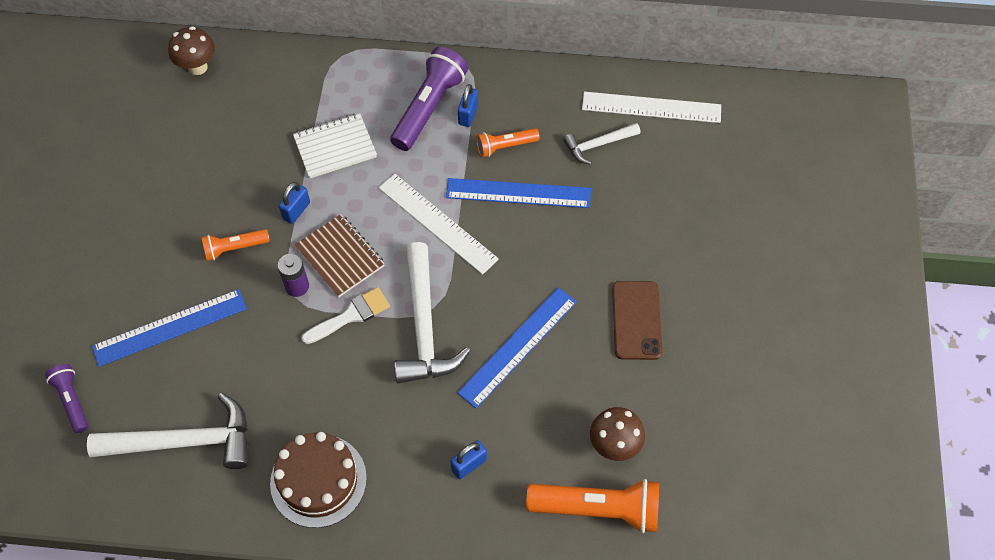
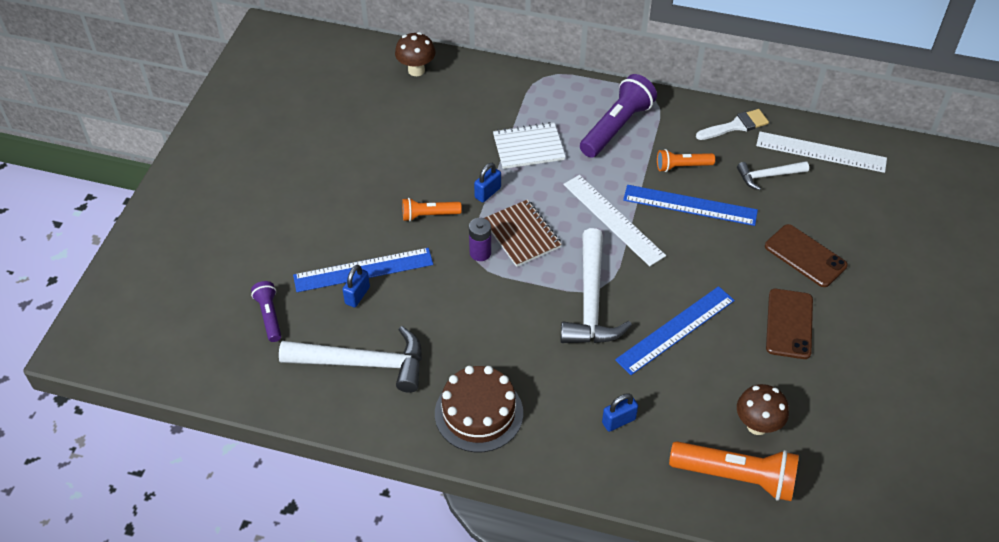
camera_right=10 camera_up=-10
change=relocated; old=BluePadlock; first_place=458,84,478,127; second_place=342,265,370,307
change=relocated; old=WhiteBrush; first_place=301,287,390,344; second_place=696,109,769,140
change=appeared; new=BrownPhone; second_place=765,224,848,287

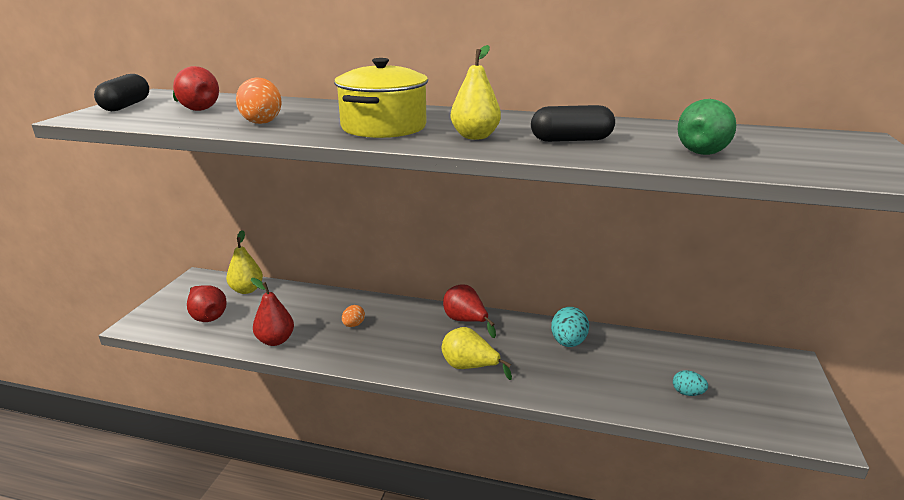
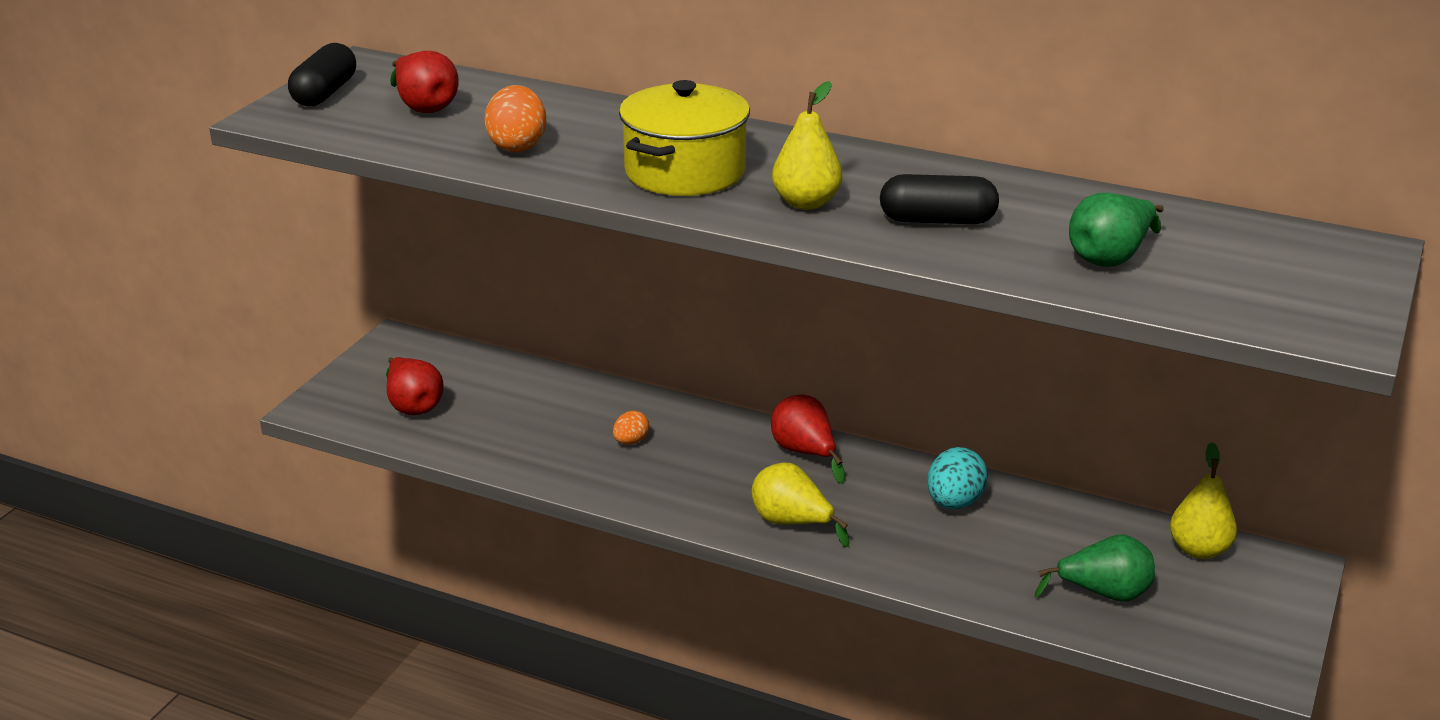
camera_right=10 camera_up=5
change=relocated; old=YellowPear; first_place=226,230,263,294; second_place=1170,442,1237,559
change=missing; old=RedPear; first_place=251,278,294,346
change=exchanged; old=TurquoiseEgg; new=GreenPear; first_place=673,370,708,396; second_place=1035,534,1155,602

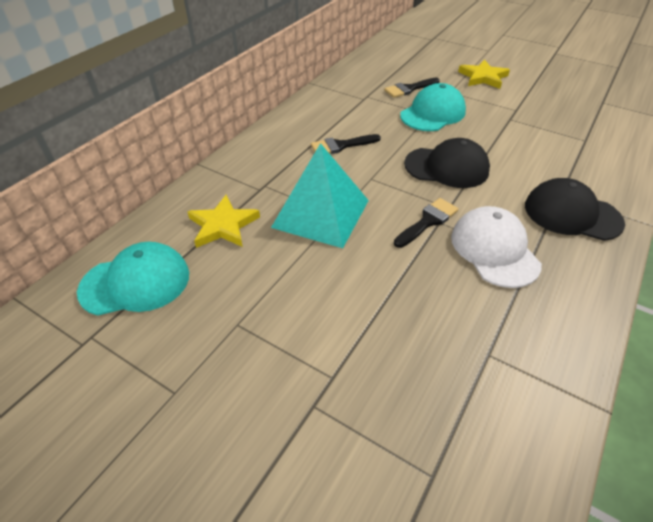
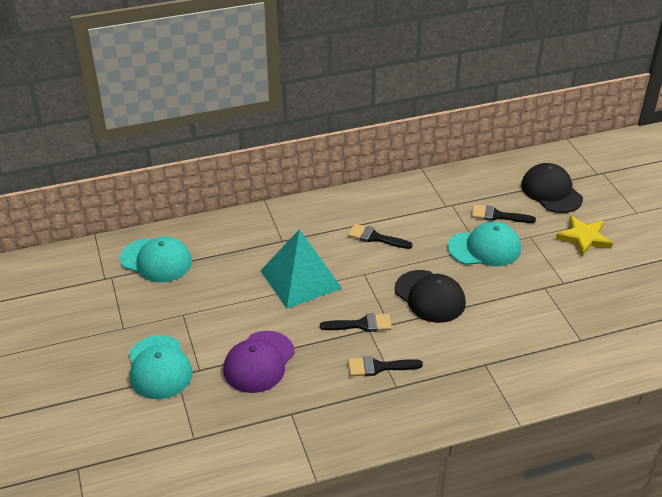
camera_right=40 camera_up=-5
change=relocated; old=BlackCap; first_place=525,178,625,241; second_place=521,163,583,213
change=missing; old=YellowStar; first_place=187,195,260,248
change=exchanged; old=WhiteCap; new=BlackBrush; first_place=451,206,542,288; second_place=348,356,423,376
change=appeared; new=PurpleCap; second_place=223,331,295,393
change=appeared; new=TurquoiseCap; second_place=129,335,193,399

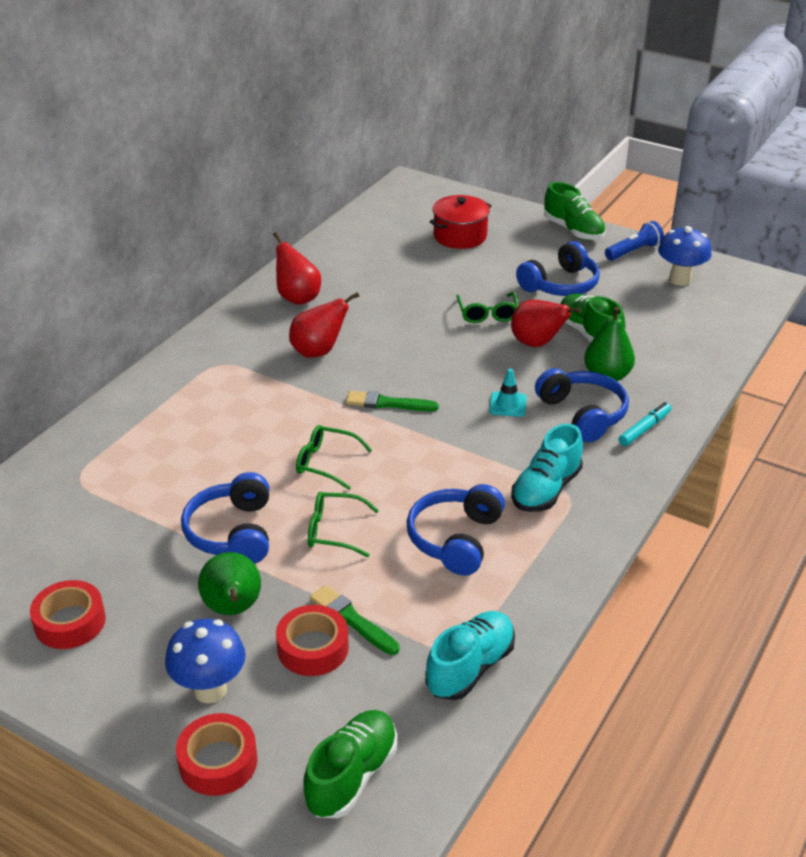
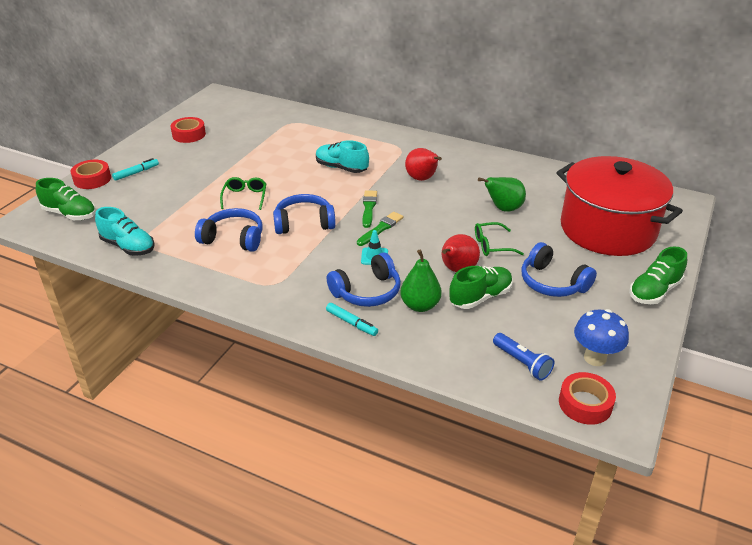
camera_right=85 camera_up=0
change=size; old=RedPot; first_place=430,195,492,249; second_place=556,156,683,256; factor=2.07
change=relocated; old=BlueFlashlight; first_place=605,221,664,260; second_place=493,333,554,381
change=missing; old=RedPear; first_place=273,232,321,305
change=relocated; old=TurquoiseShoe; first_place=511,424,583,512; second_place=316,140,369,173
change=missing; old=GreenGlasses; first_place=296,425,372,490
change=relocated; old=BlueHeadphones; first_place=181,472,269,564; second_place=273,194,336,234
change=relocated; old=GreenPear; first_place=198,552,261,615; second_place=478,177,526,212
change=relocated; old=GreenBrush; first_place=310,585,399,655; second_place=357,212,403,246
change=relocated; old=RedTape; first_place=276,605,349,676; second_place=559,372,616,425
change=exchanged; old=BlueMushroom; new=TurquoiseMarker; first_place=165,619,246,703; second_place=112,158,159,181

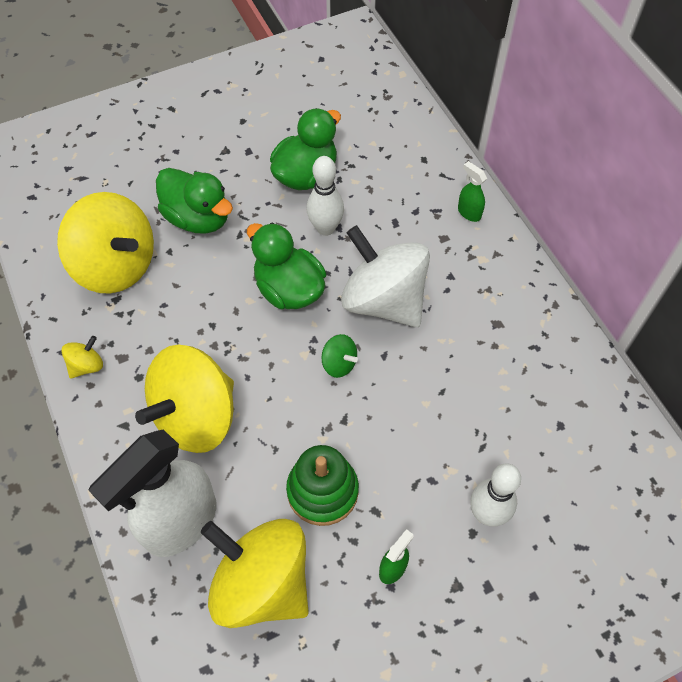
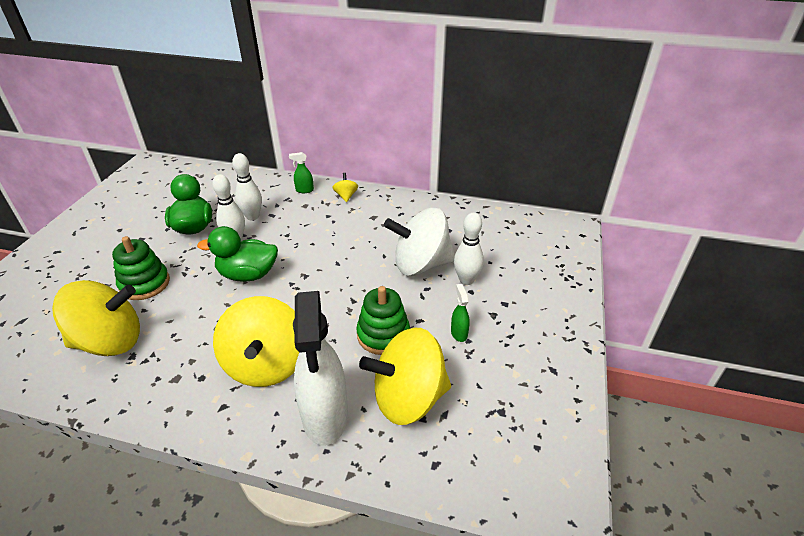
camera_right=-50 camera_up=-20
change=exchanged; old=GreenDuck; new=GreenStackingToy; first_place=156,168,233,234; second_place=112,236,170,300
change=relocated; old=WhiteSpinningTop; first_place=341,225,430,327; second_place=384,208,455,276
change=missing; old=GreenSpinningTop; first_place=322,334,358,378
change=relocated; old=YellowSpinningTop; first_place=61,336,103,379; second_place=332,173,358,202
change=appeared; new=WhiteBowlingPin; second_place=232,153,262,220

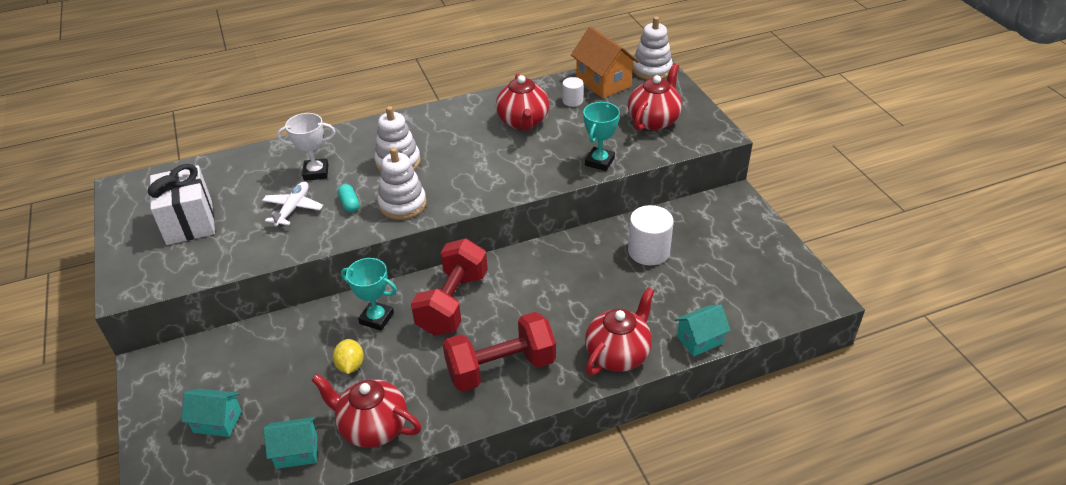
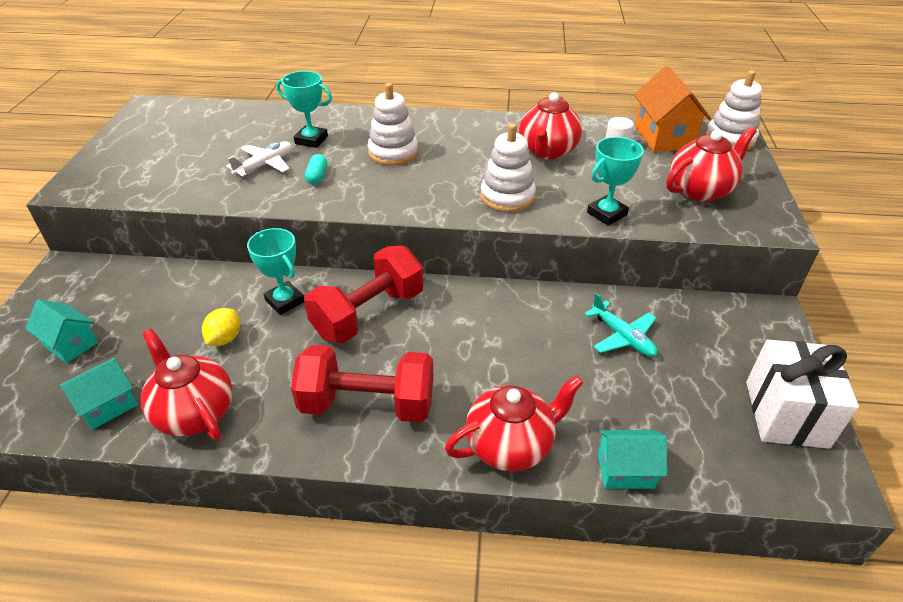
camera_right=25 camera_up=0
change=colour; old=WhiteTrophy; new=TurquoiseTrophy; first_place=277,113,336,181; second_place=276,71,332,148
change=relocated; old=WhiteStackingToy; first_place=377,147,427,220; second_place=480,124,536,212
change=relocated; old=WhiteGift; first_place=148,164,215,245; second_place=746,340,859,449
change=exchanged; old=WhiteCylinder; new=TurquoisePlane; first_place=628,205,674,266; second_place=584,293,658,357
change=spun; old=TurquoiseHouse; first_place=263,417,318,469; second_place=60,357,138,430; degrees=-60

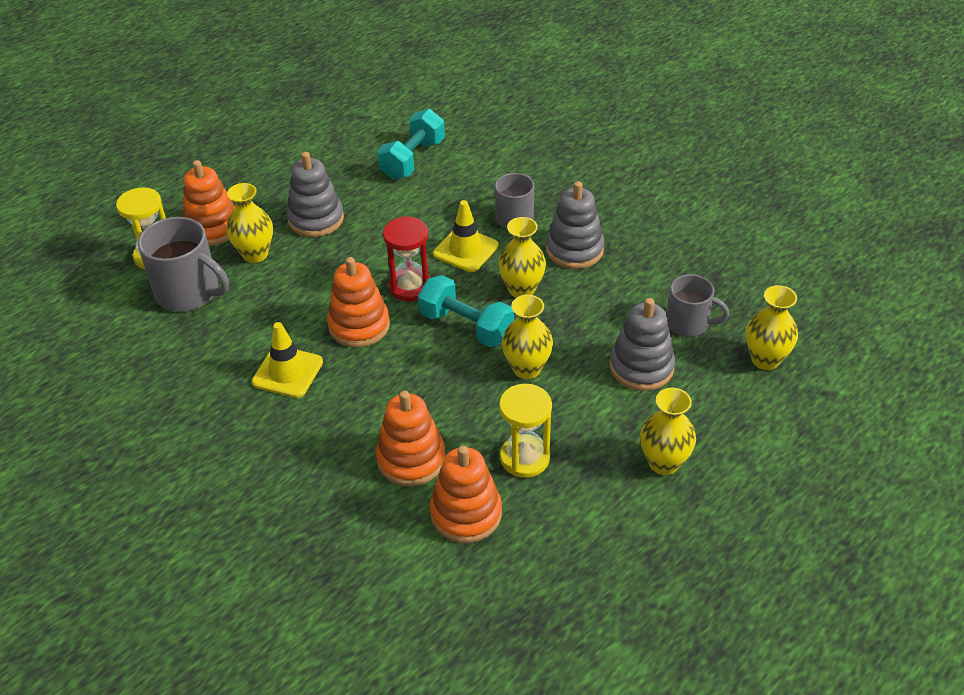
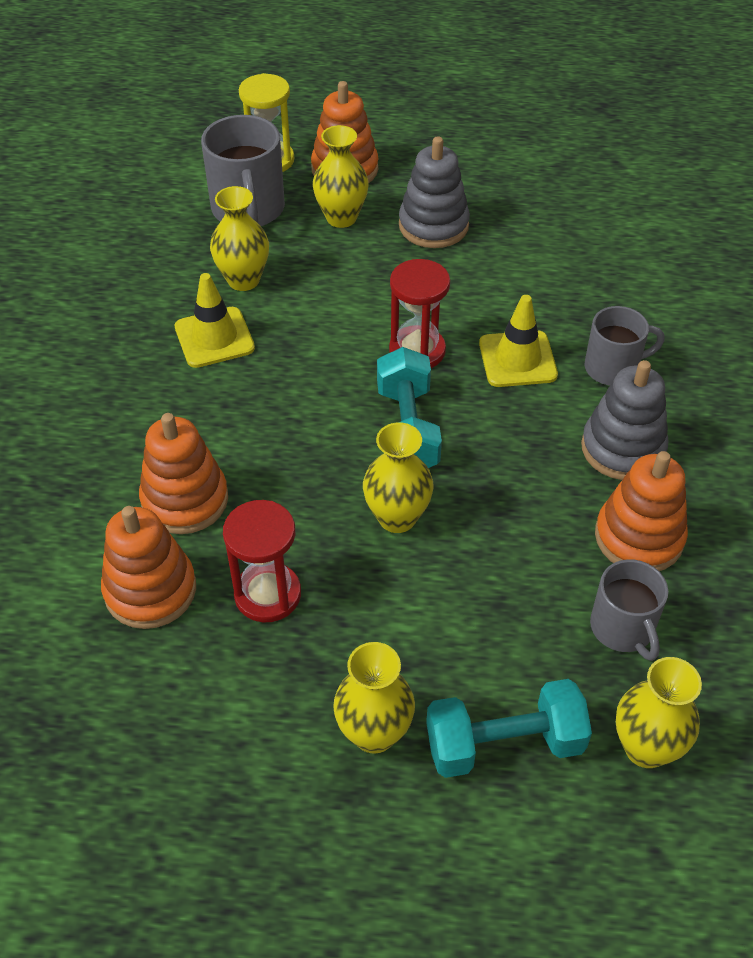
camera_right=50 camera_up=5
change=relocated; old=TurquoiseDumbbell; first_place=377,109,445,180; second_place=426,679,592,778
change=relocated; old=YellowVase; first_place=498,217,546,298; second_place=210,186,269,291
change=relocated; old=OrangeStackingToy; first_place=327,257,390,347; second_place=595,451,688,571
change=missing; old=GreyStackingToy; first_place=610,298,675,391
change=colour; old=YellowHourglass; new=RedHourglass; first_place=499,384,552,478; second_place=223,500,301,623

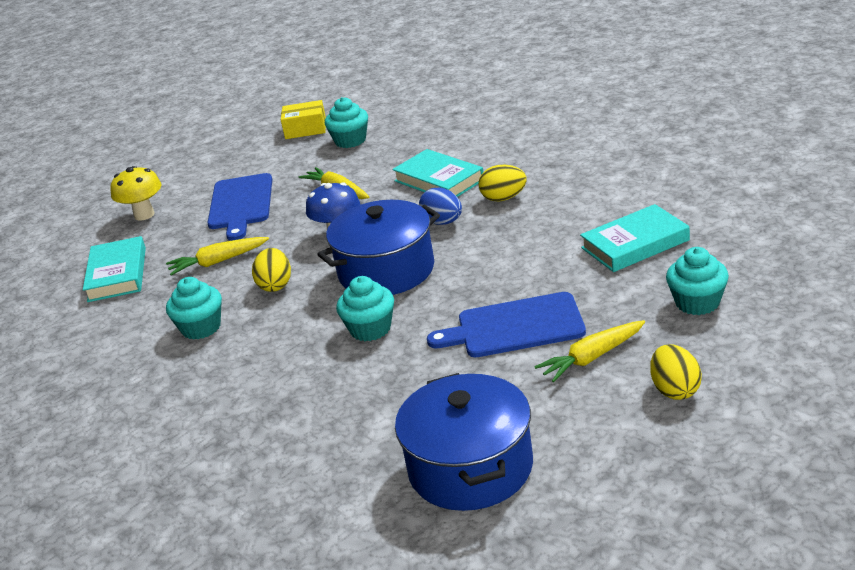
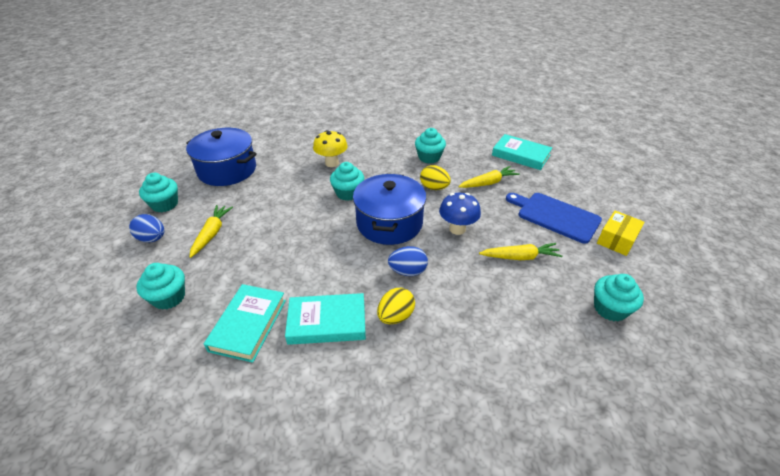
camera_right=125 camera_up=10
change=relocated; old=YellowBox; first_place=281,100,326,139; second_place=597,211,645,256
change=relocated; old=TurquoiseBook; first_place=392,149,483,197; second_place=285,293,366,345
change=relocated; old=YellowMushroom; first_place=110,166,161,221; second_place=313,130,348,167
change=spun; old=YellowCarrot; first_place=166,237,269,276; second_place=458,166,520,188; degrees=45
change=missing; old=BlueCuttingBoard; first_place=427,292,586,357
change=colour; old=YellowEgg; new=BlueEgg; first_place=650,344,702,400; second_place=129,214,164,242
change=appeared; new=TurquoiseCupcake; second_place=139,173,178,212

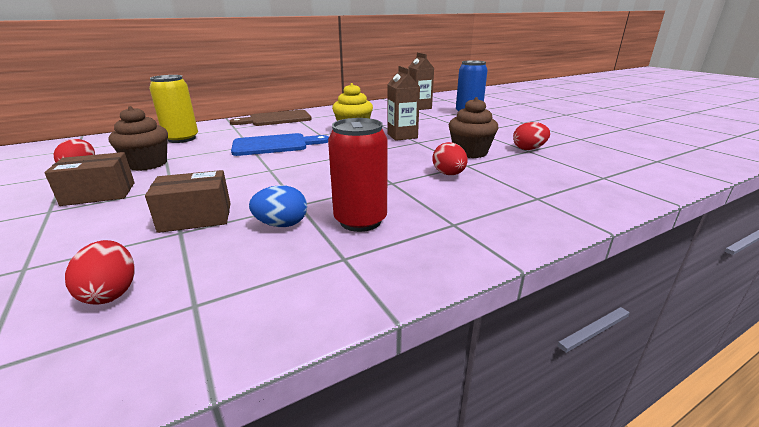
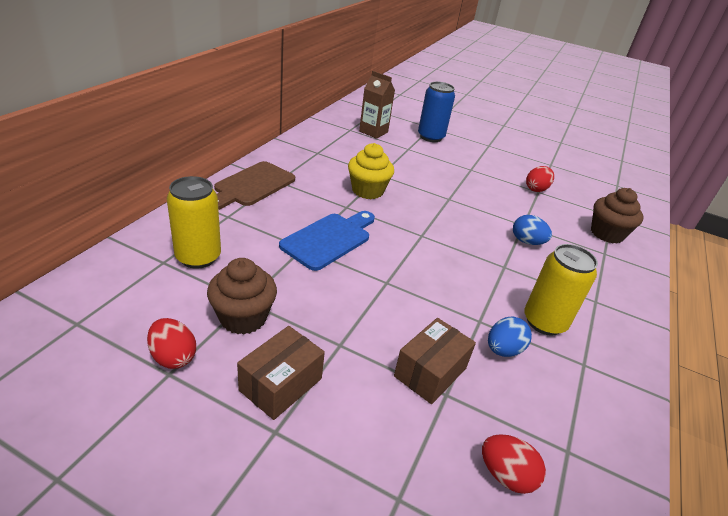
camera_right=-40 camera_up=10
change=missing; old=BrownCarton; first_place=387,66,420,141
change=relocated; old=BrownCupcake; first_place=449,97,499,158; second_place=591,188,643,244
change=colour; old=RedCan; new=YellowCan; first_place=328,118,388,232; second_place=524,244,598,336
change=colour; old=RedEgg; new=BlueEgg; first_place=433,142,468,175; second_place=513,215,552,245

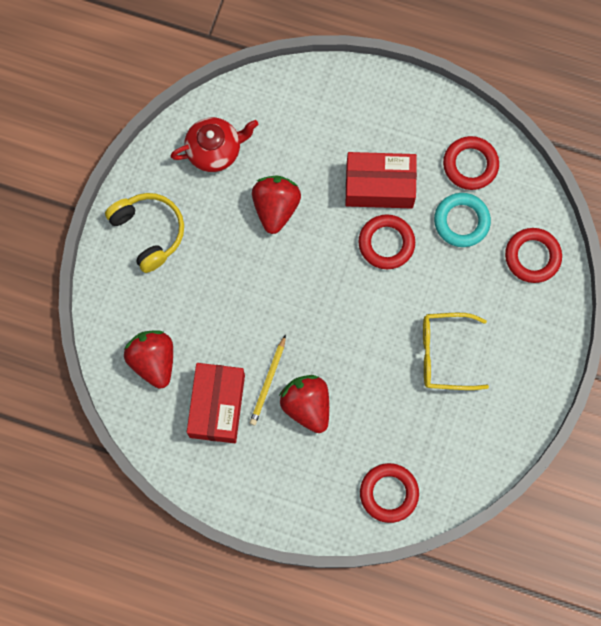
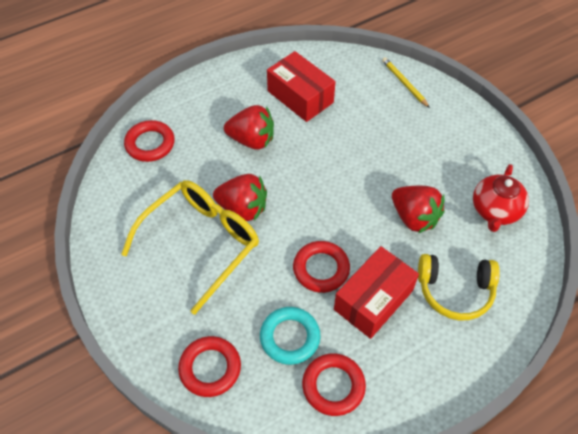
camera_right=130 camera_up=-20
change=relocated; old=YellowHeadphones; first_place=105,193,184,273; second_place=418,254,500,320
change=size; old=YellowGlasses; first_place=423,313,489,390; second_place=121,180,259,315; factor=1.51
change=relocated; old=RedStrawberry; first_place=124,330,173,389; second_place=213,174,267,221
change=relocated; old=YellowPencil; first_place=250,335,286,425; second_place=382,57,430,108

